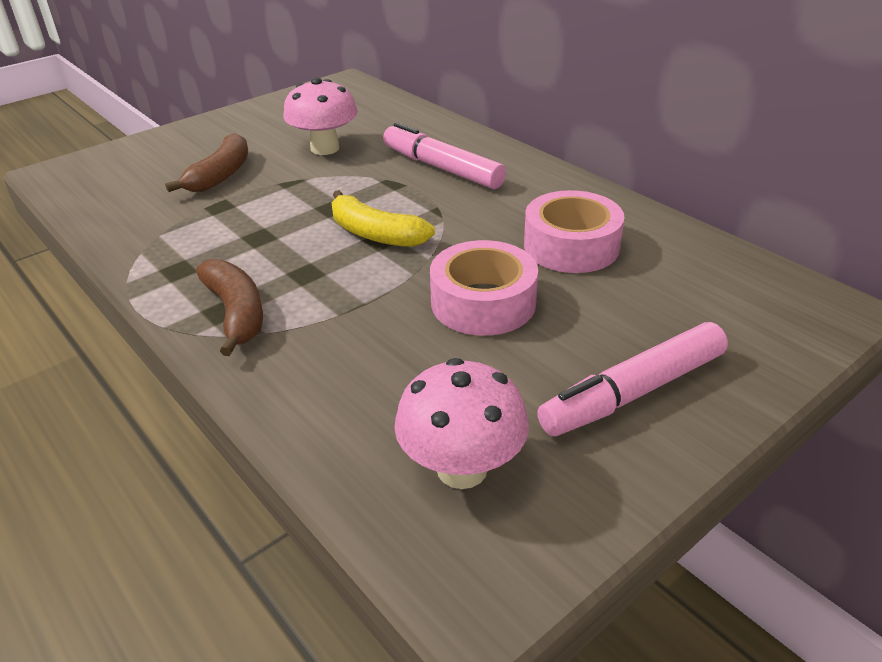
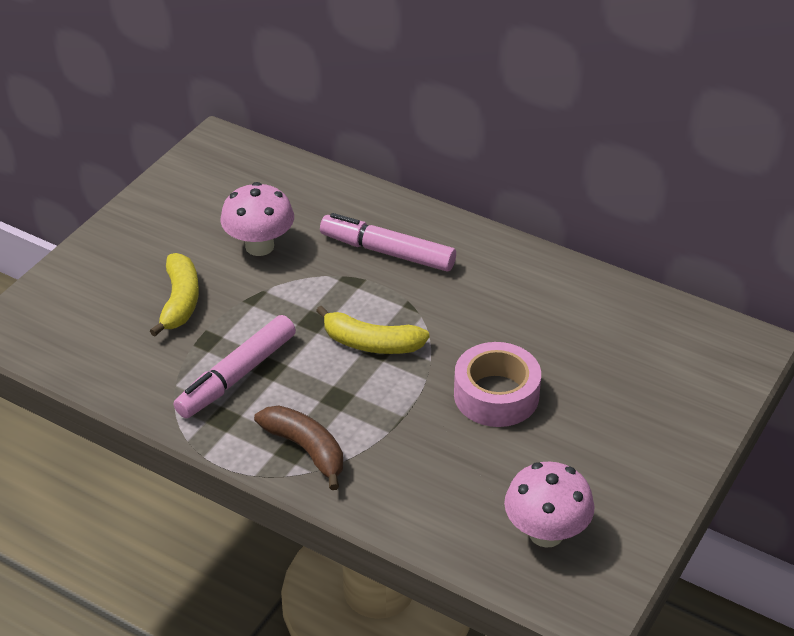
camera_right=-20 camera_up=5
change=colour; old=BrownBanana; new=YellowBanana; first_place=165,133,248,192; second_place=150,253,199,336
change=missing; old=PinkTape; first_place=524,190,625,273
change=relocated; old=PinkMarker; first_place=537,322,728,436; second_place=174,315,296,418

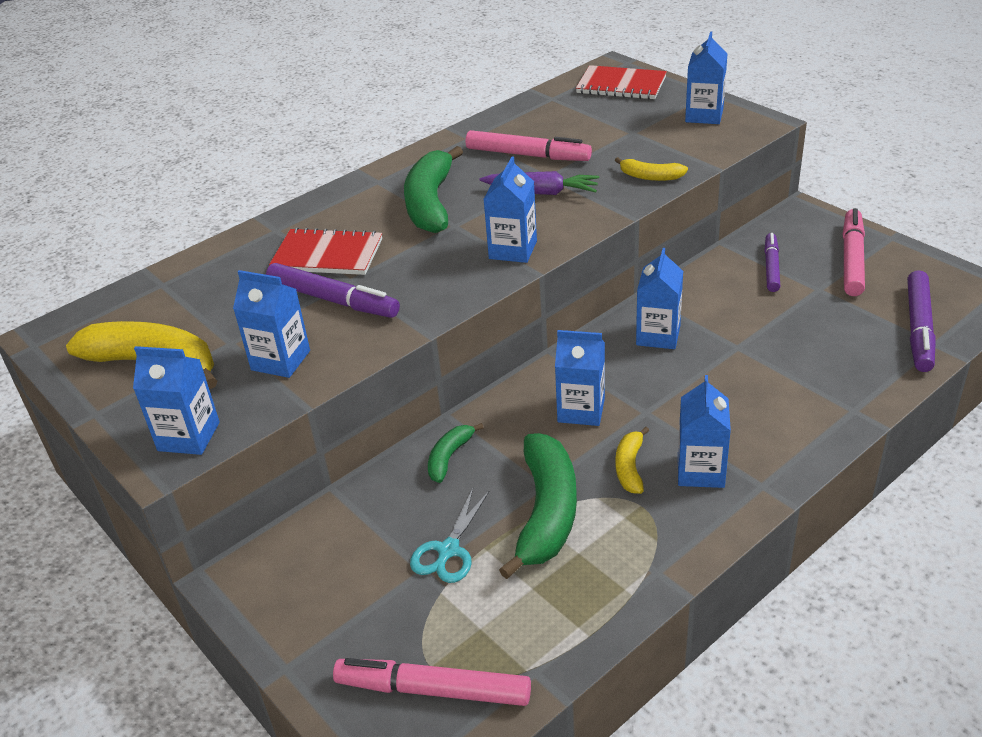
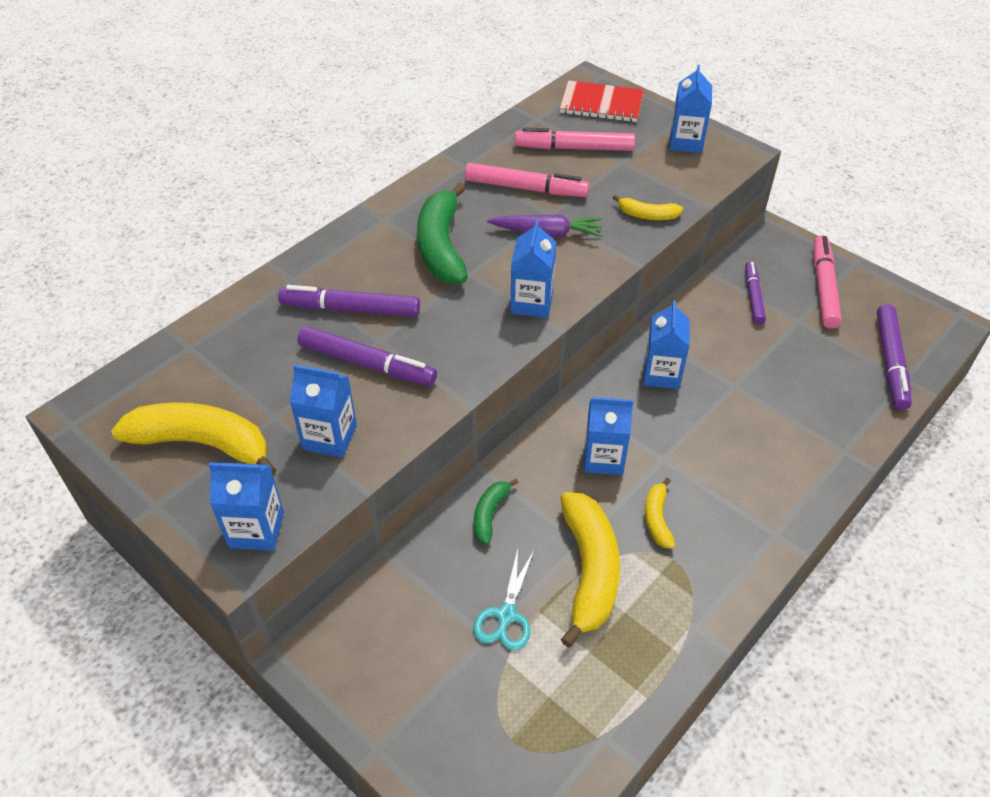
camera_right=-10 camera_up=10
change=exchanged; old=RedNotebook; new=PurpleMarker; first_place=269,227,382,275; second_place=278,285,420,317
change=missing; old=BlueCarton; first_place=678,375,731,488
change=colour; old=GreenBanana; new=YellowBanana; first_place=499,433,577,579; second_place=560,492,620,648
change=relocated; old=PinkMarker; first_place=333,658,531,706; second_place=515,127,635,151

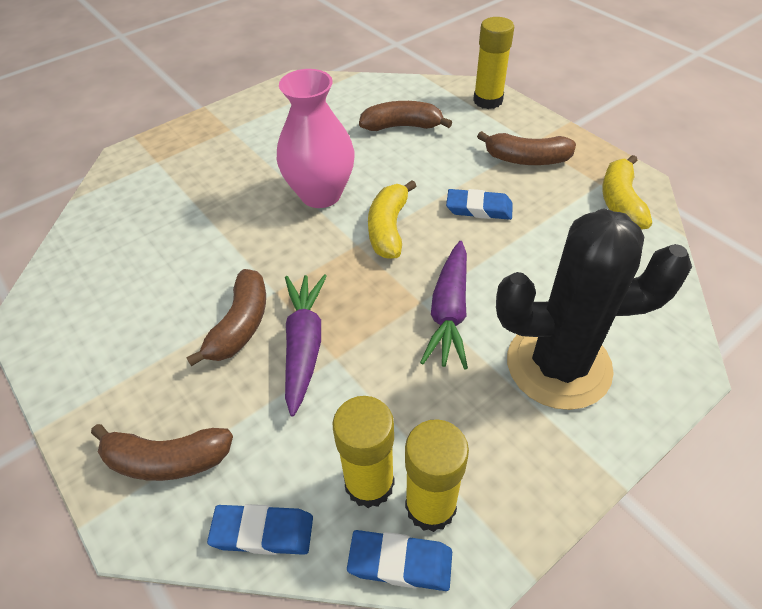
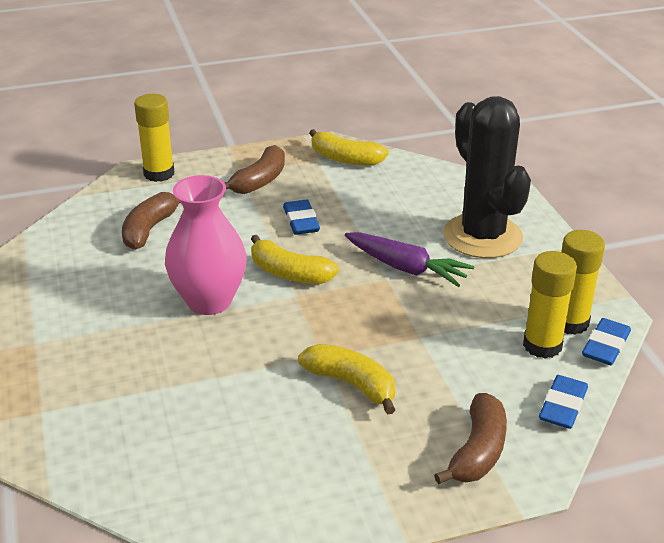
camera_right=-70 camera_up=-15
change=spun; old=BlueEraser; first_place=446,189,513,220; second_place=283,200,320,235; degrees=-45
change=spun; old=BlackCactus; first_place=496,208,692,410; second_place=443,96,531,258; degrees=-45
change=colour; old=BrownBanana; new=YellowBanana; first_place=186,269,266,366; second_place=298,344,396,414
change=missing; old=PurpleCarrot; first_place=285,274,327,416

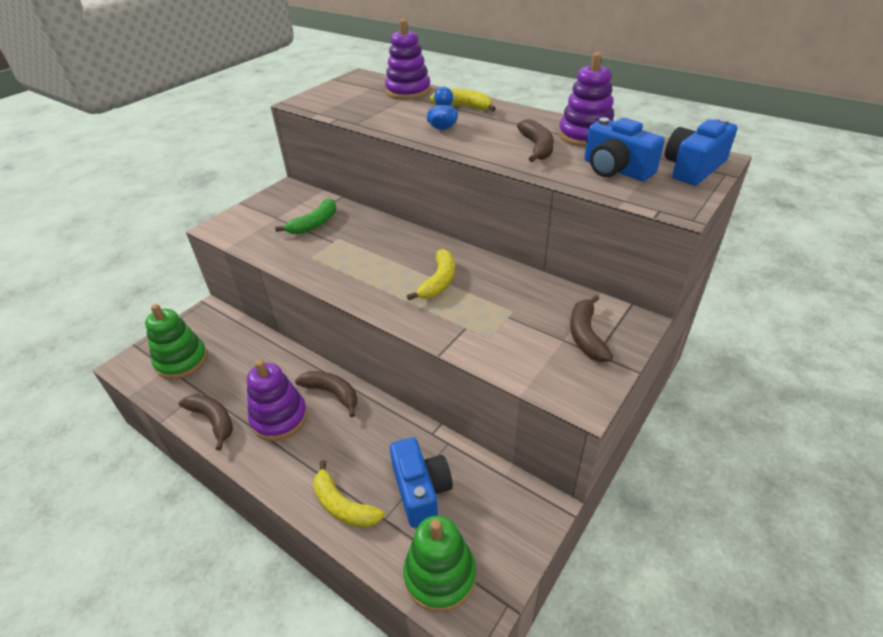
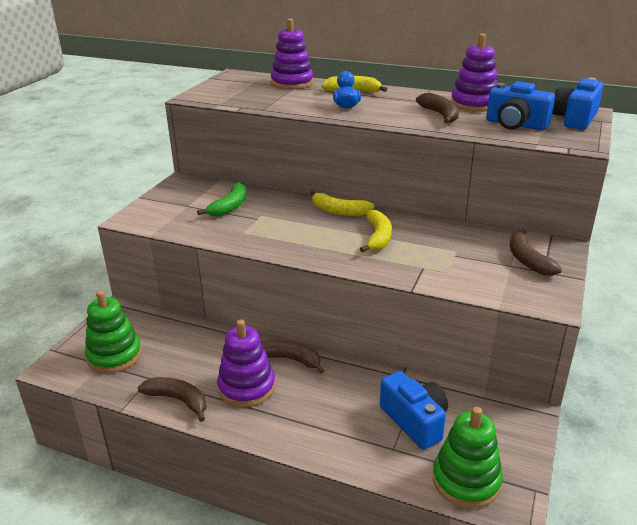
camera_right=-15 camera_up=-10
change=relocated; old=YellowBanana; first_place=313,460,385,527; second_place=310,190,375,216

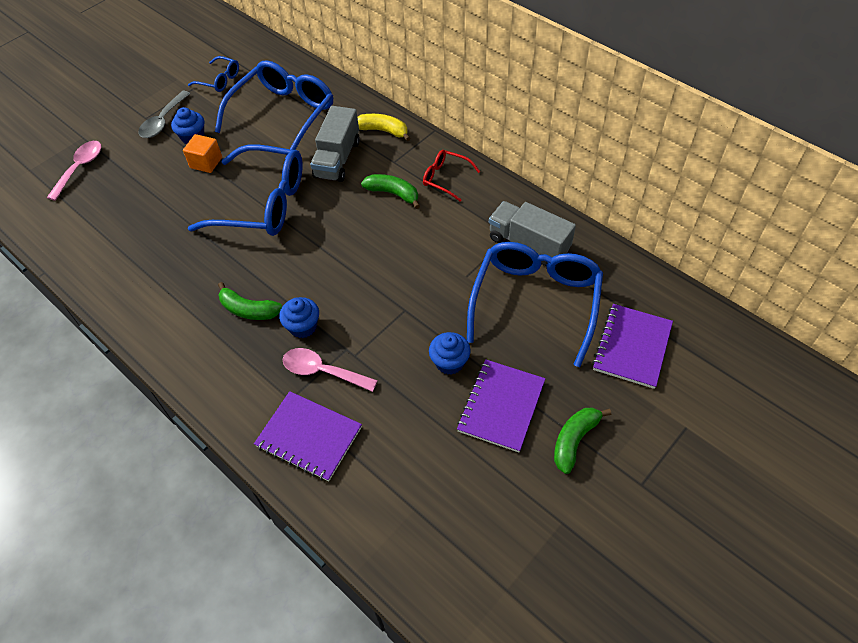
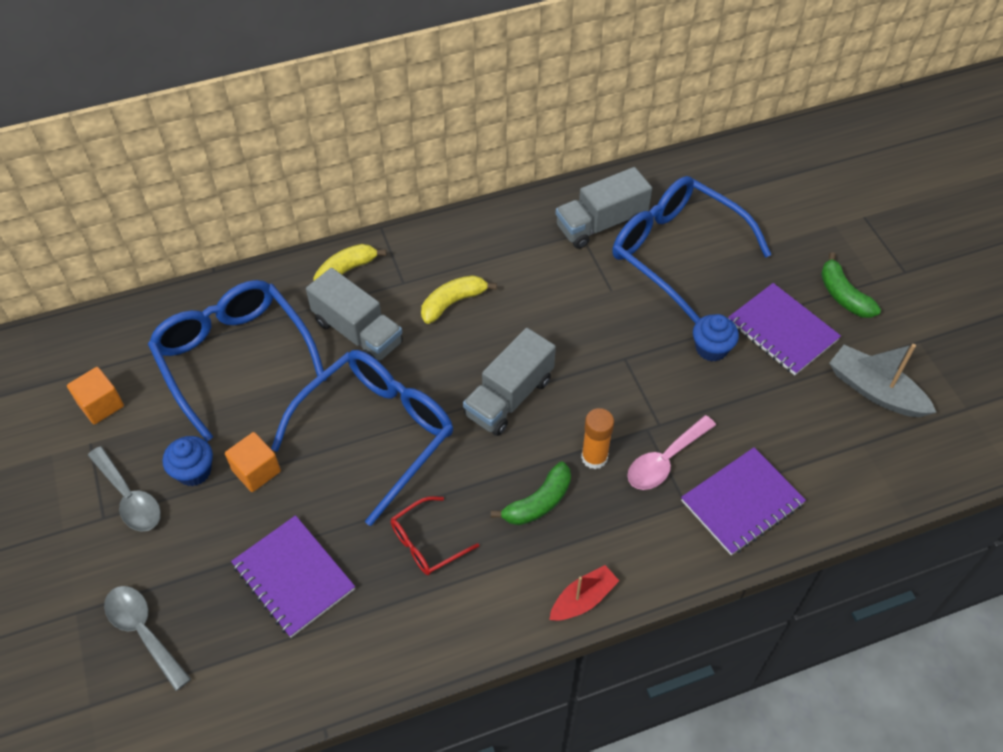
camera_right=-65 camera_up=0
change=exchanged; old=BlueGlasses; new=OrangeCube; first_place=188,56,239,92; second_place=67,367,124,424
change=colour; old=PinkSpoon; new=GreySpoon; first_place=47,141,101,201; second_place=104,586,191,691
change=relocated; old=RedGlasses; first_place=423,150,480,201; second_place=391,496,479,575
change=colour; old=GreenBanana; new=YellowBanana; first_place=361,174,420,209; second_place=421,275,497,324
change=exchanged; old=BlueCupcake; new=OrangeGlueStick; first_place=279,297,319,338; second_place=581,408,614,469
change=relocated; old=PurpleNotebook; first_place=592,304,673,389; second_place=231,515,355,638
change=appeared; new=GreyTruck; second_place=463,328,556,436
change=appeared; new=GreyBoat; second_place=829,344,937,417
change=appeared; new=RedBoat; second_place=549,565,619,621

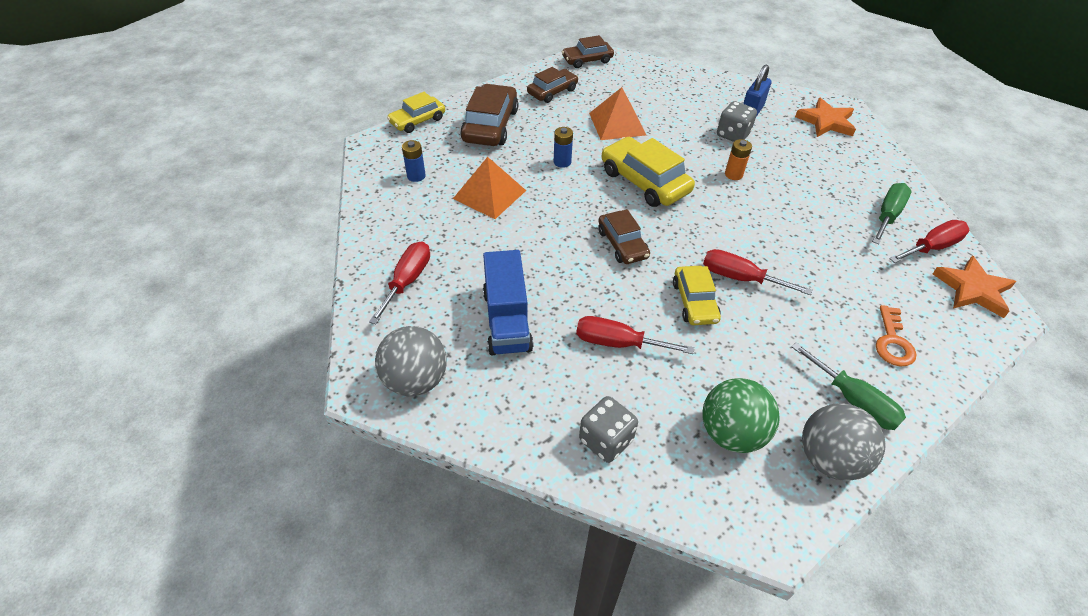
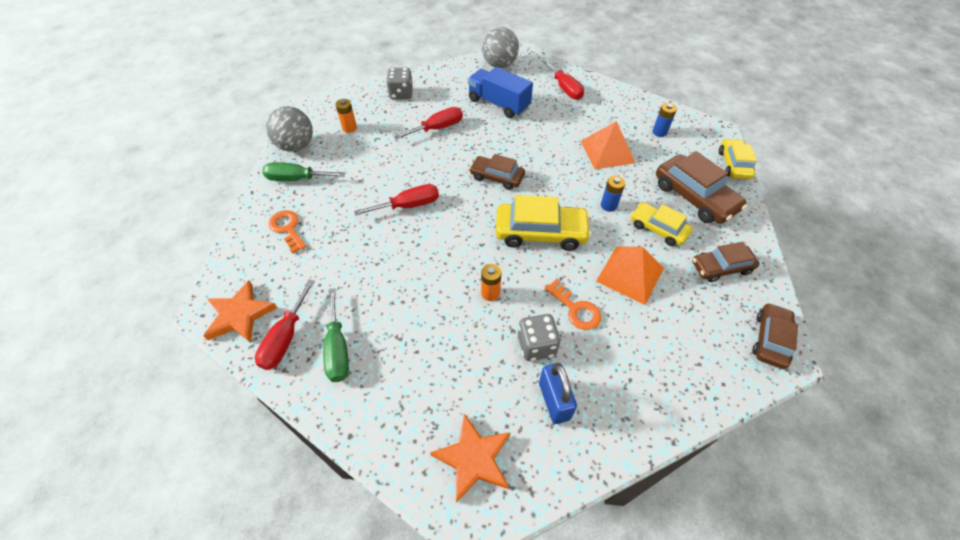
camera_right=135 camera_up=5
change=spun; old=BrownCar; first_place=527,67,578,103; second_place=692,242,760,282; degrees=75
change=relocated; old=YellowCar; first_place=673,266,721,325; second_place=631,202,693,246
change=exchanged; old=GreenBall; new=OrangeBattery; first_place=702,378,780,453; second_place=335,99,357,133
change=appeared; new=OrangeKey; second_place=545,279,601,330

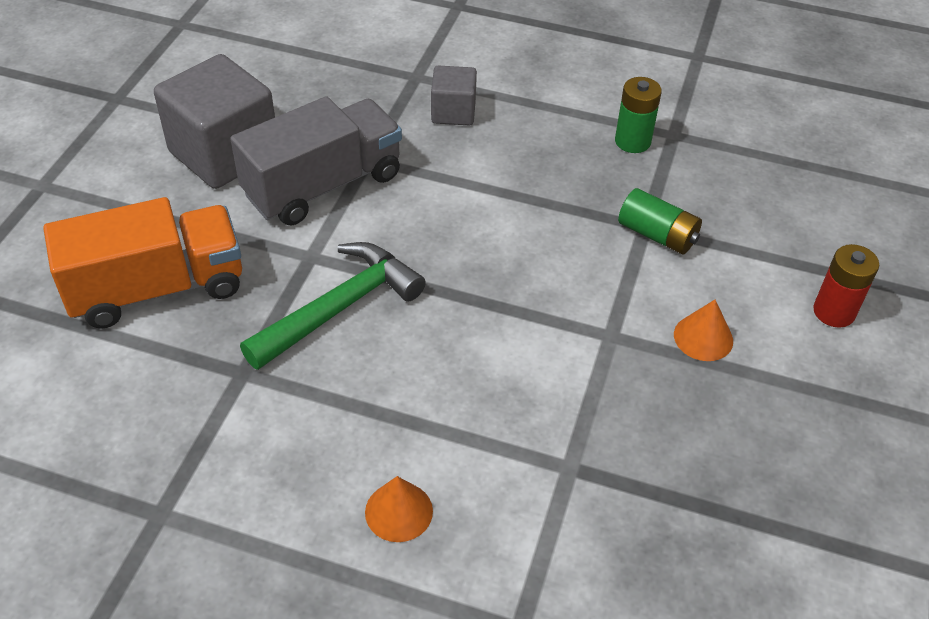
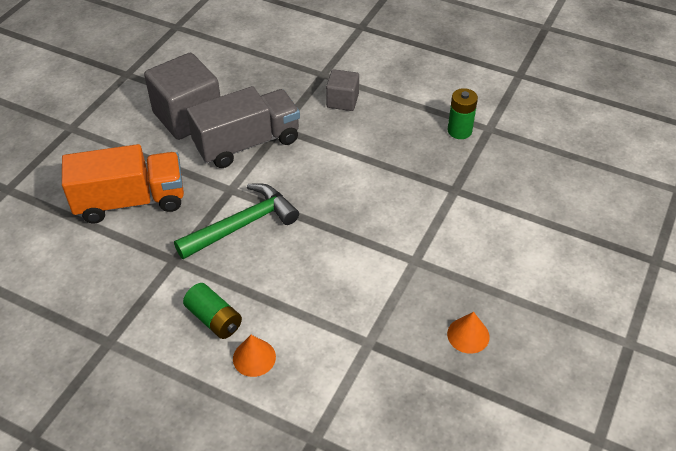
camera_right=10 camera_up=0
change=relocated; old=GreenBattery; first_place=618,188,702,255; second_place=183,283,242,339
change=missing; old=RedBattery; first_place=813,244,879,328
change=relocated; old=OrangeCone; first_place=674,300,733,361; second_place=447,312,490,354

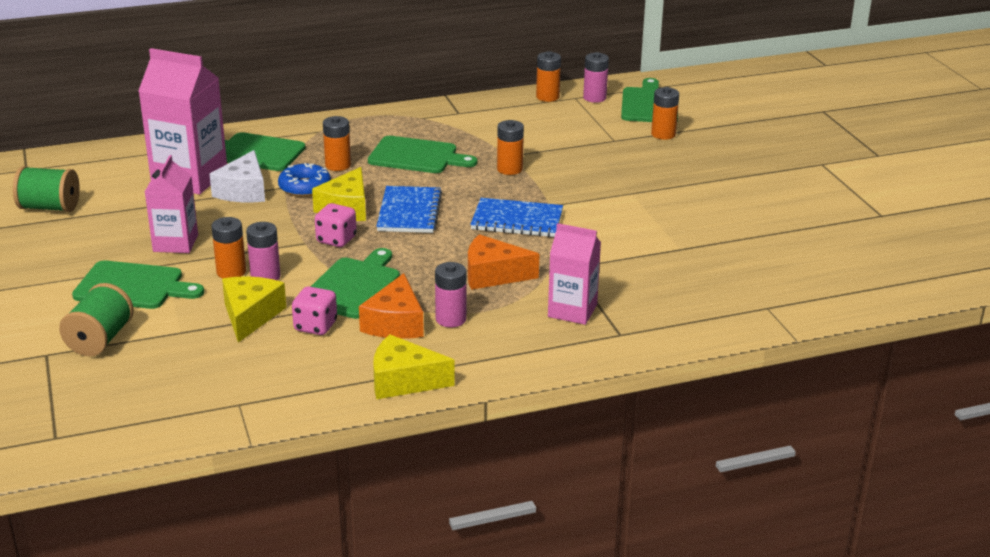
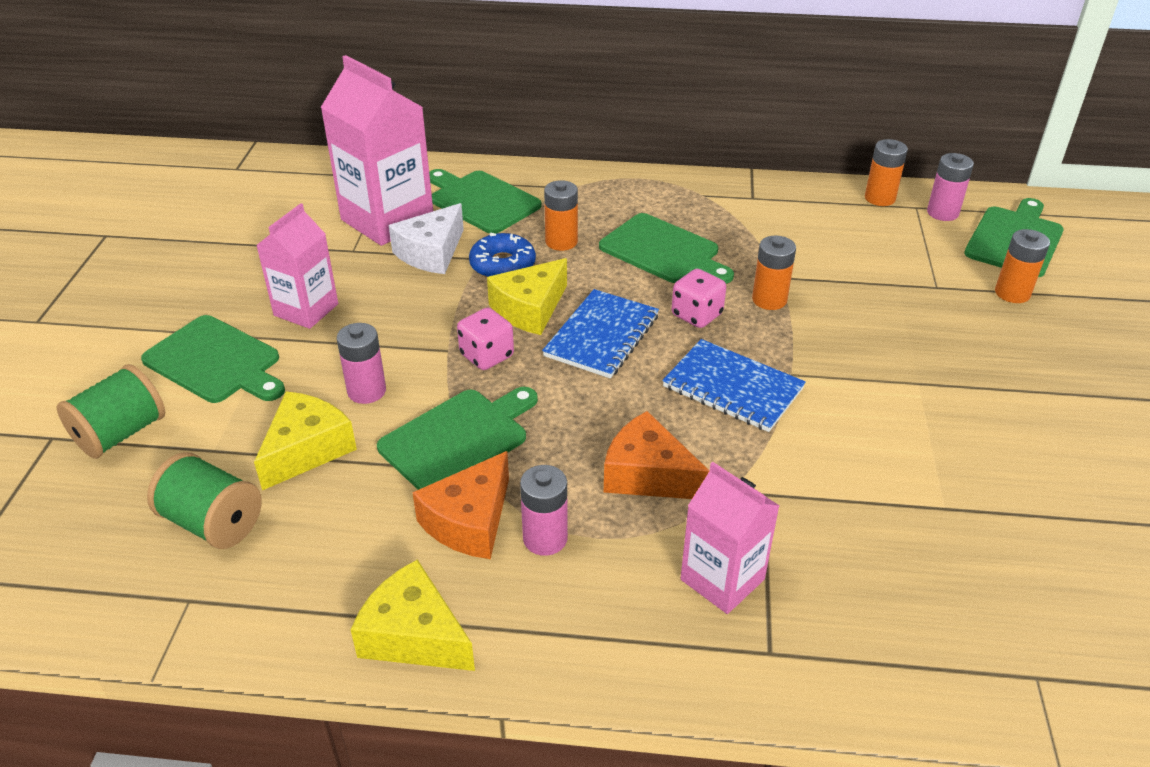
camera_right=25 camera_up=10
change=relocated; old=GreenSpool; first_place=13,166,80,212; second_place=147,452,262,549
change=missing; old=OrangeBattery; first_place=212,217,246,278
change=relocated; old=PinkDice; first_place=292,286,337,335; second_place=672,269,726,328

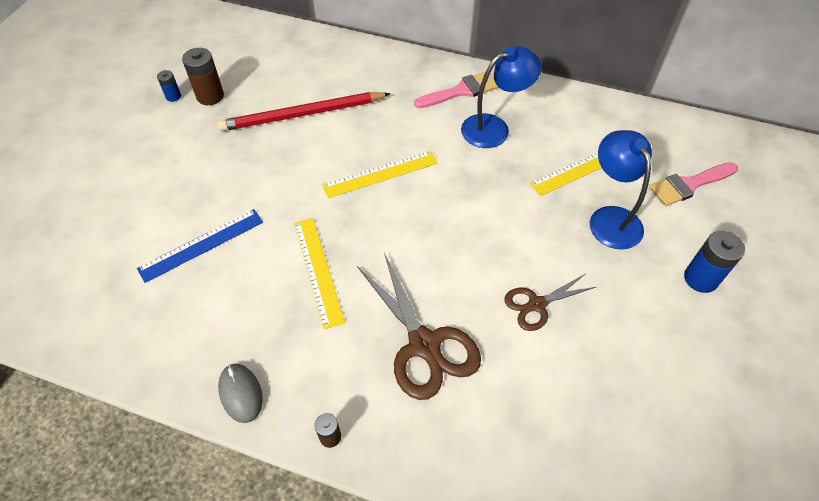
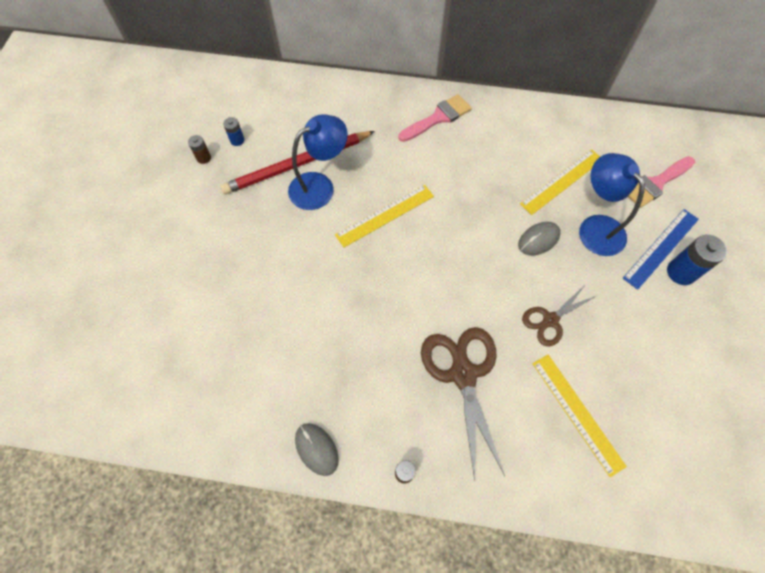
camera_right=-10 camera_up=10
change=relocated; old=BlueLamp; first_place=461,46,542,148; second_place=288,114,348,210
change=size; old=BrownBattery; first_place=182,48,224,105; second_place=188,135,211,164; factor=0.56
change=relocated; old=BlueBattery; first_place=157,70,181,102; second_place=223,117,244,146
change=relocated; old=BlueRuler; first_place=137,209,263,283; second_place=623,209,699,290
change=relocated; old=YellowRuler; first_place=294,218,345,329; second_place=532,355,627,477
change=spun; old=BrownScissors; first_place=357,253,481,400; second_place=421,327,505,481; degrees=-150
change=appeared; new=GreyMouse; second_place=518,222,561,255

